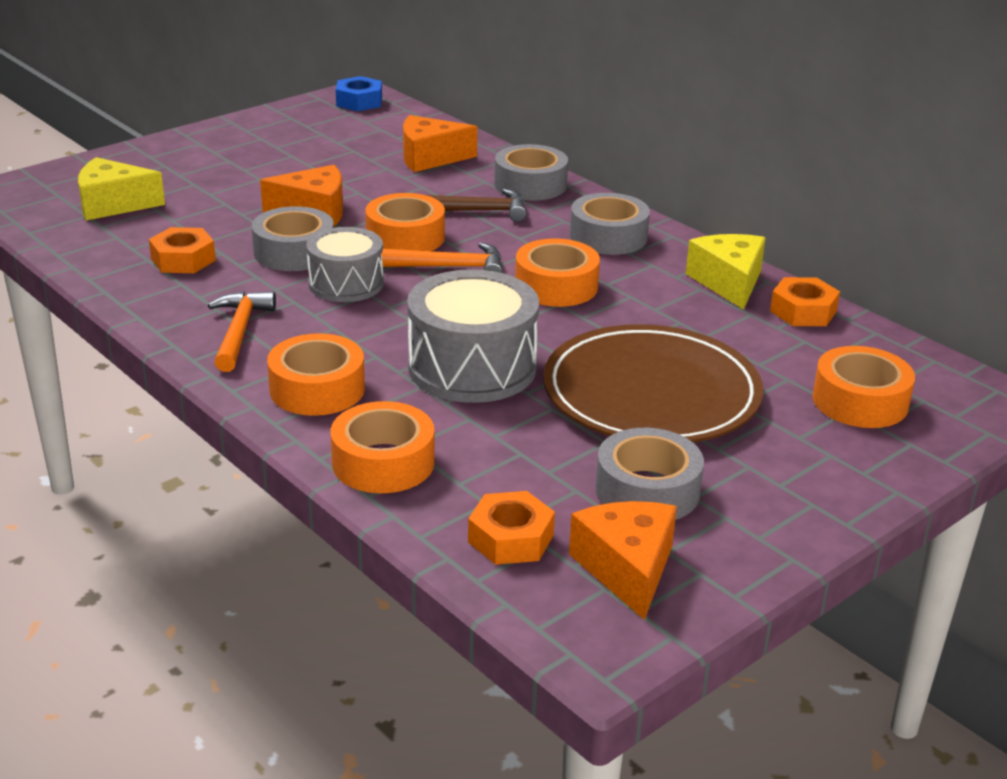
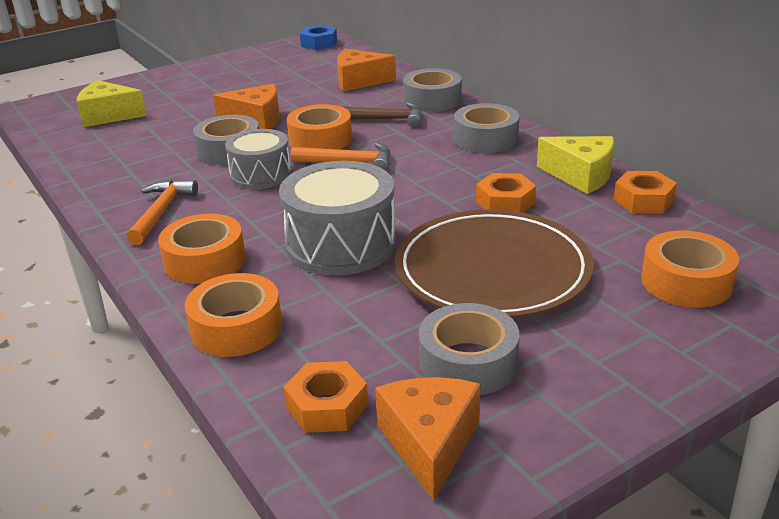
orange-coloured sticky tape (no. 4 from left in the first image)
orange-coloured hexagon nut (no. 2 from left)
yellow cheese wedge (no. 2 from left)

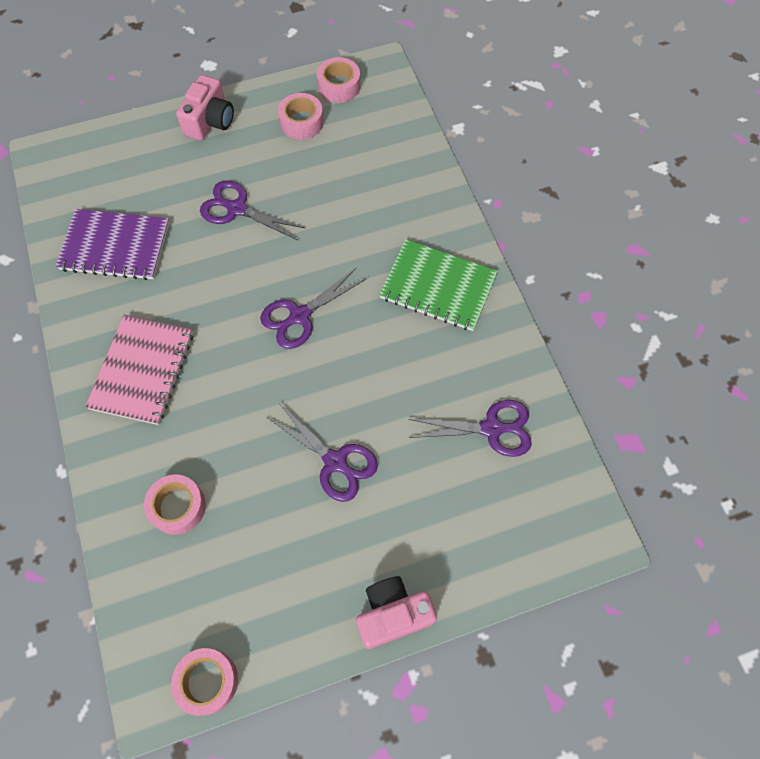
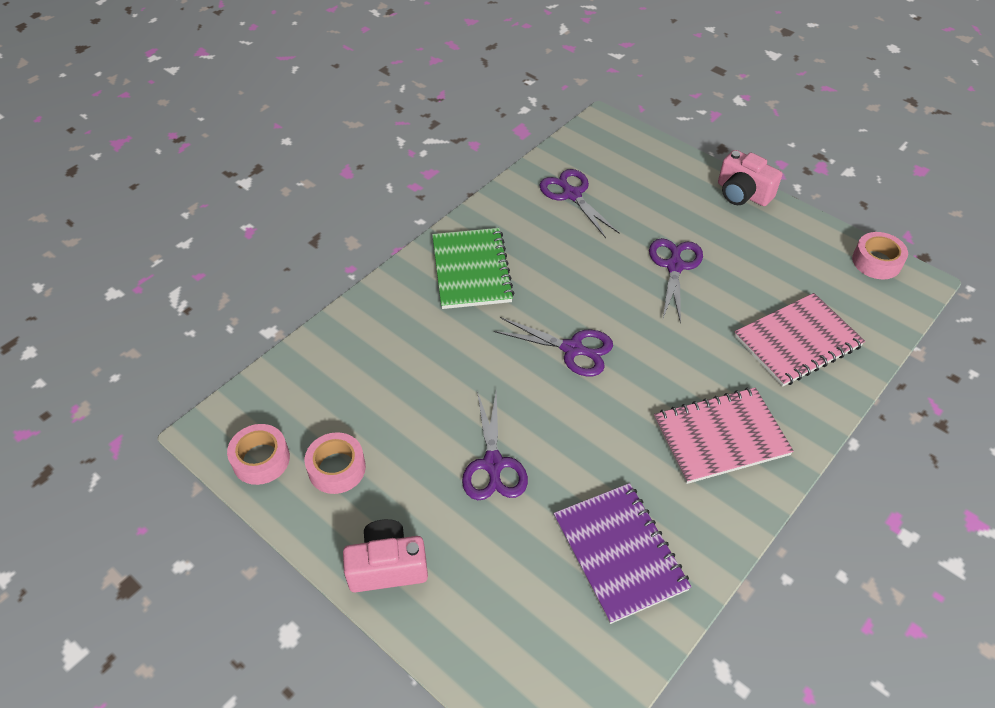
pink notepad (no. 2 from left)

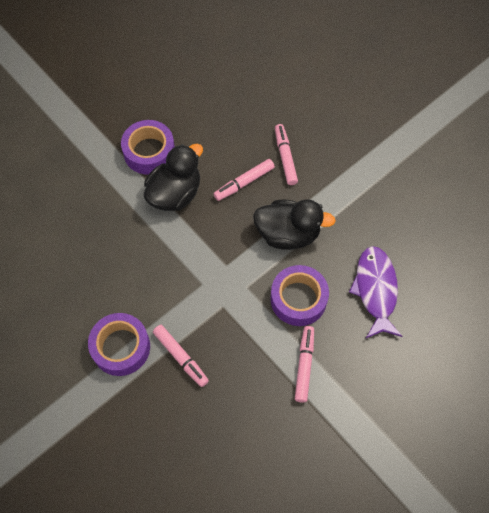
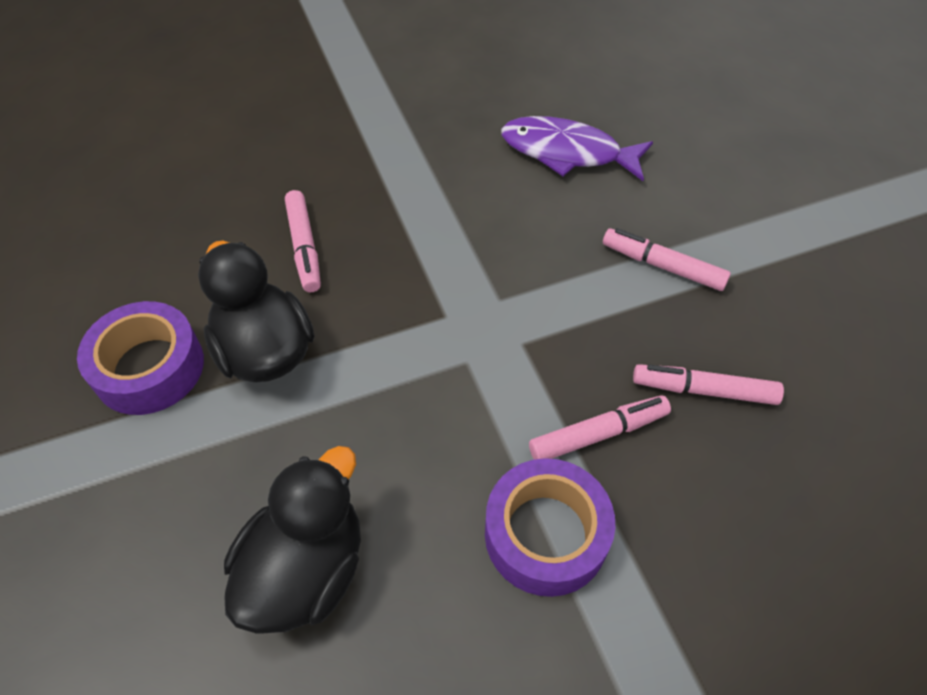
royal purple sticky tape (no. 3 from left in the first image)
jet-black duck (no. 2 from left)
pink marker (no. 4 from left)

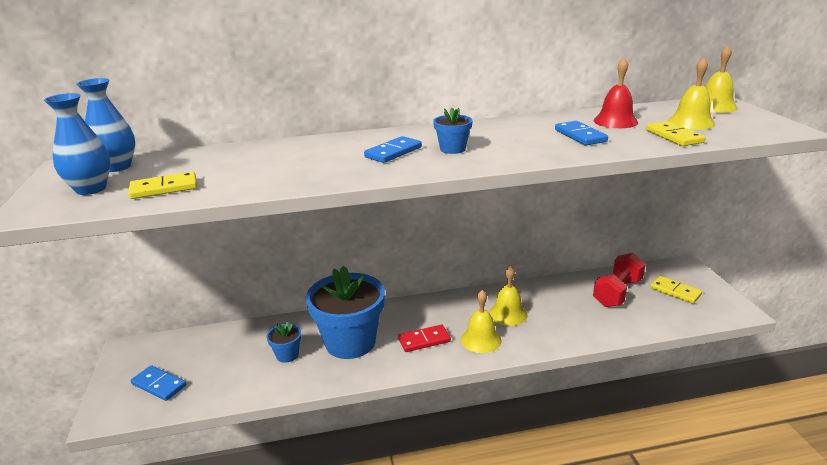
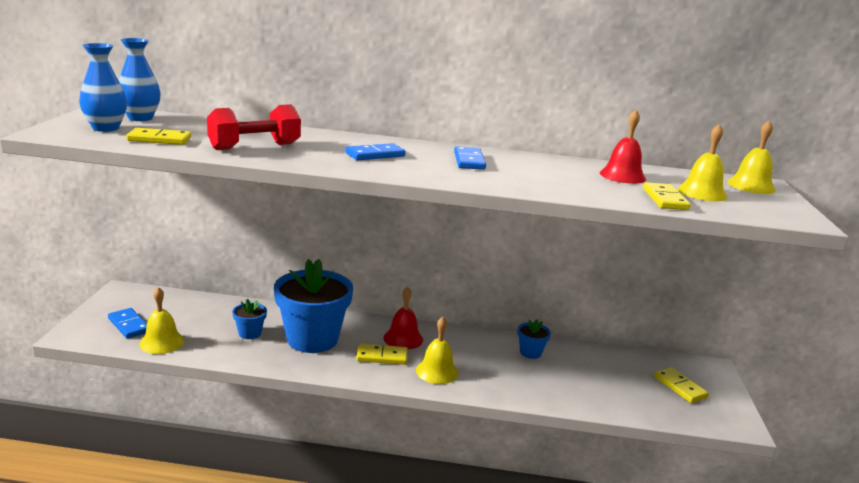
crimson hand bell (no. 1 from left)
blue flower pot (no. 3 from left)
yellow hand bell (no. 1 from left)
blue domino (no. 3 from left)
crimson hand weight
yellow domino (no. 2 from left)

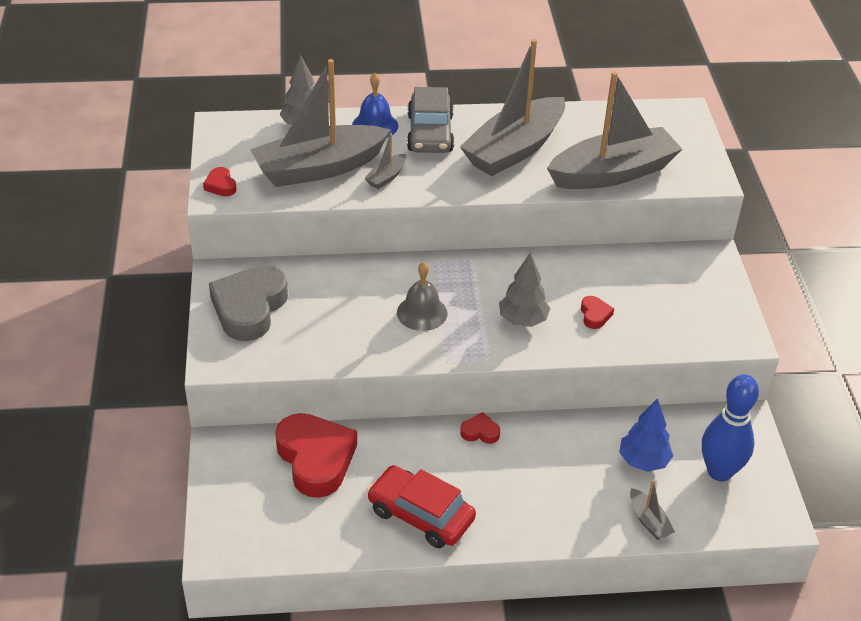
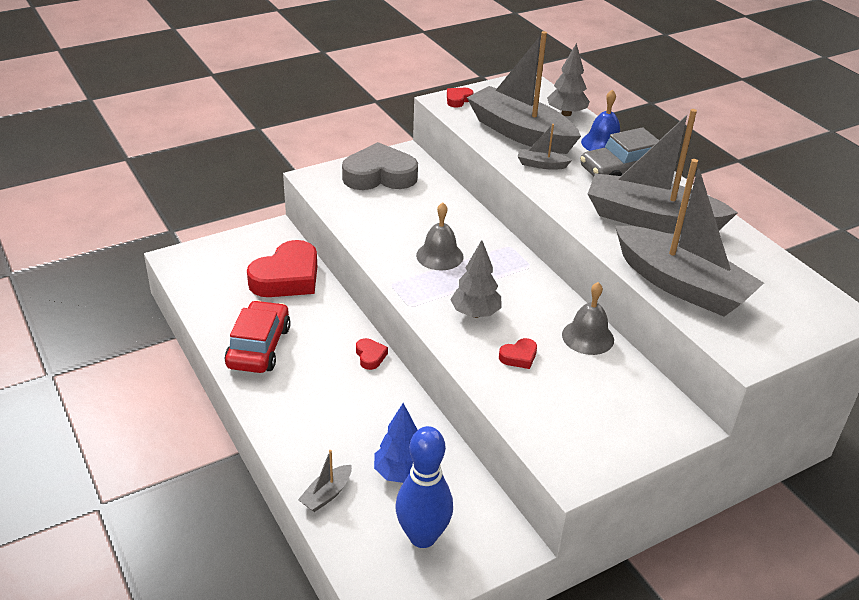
ash-grey hand bell (no. 2 from left)

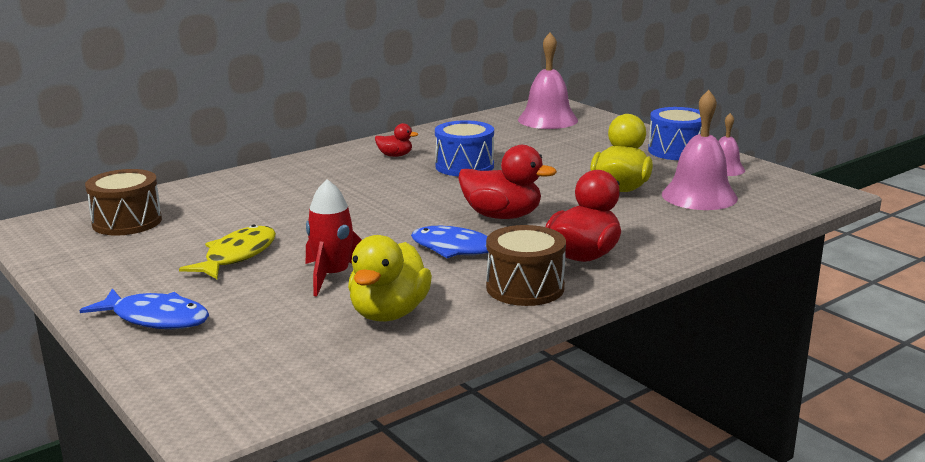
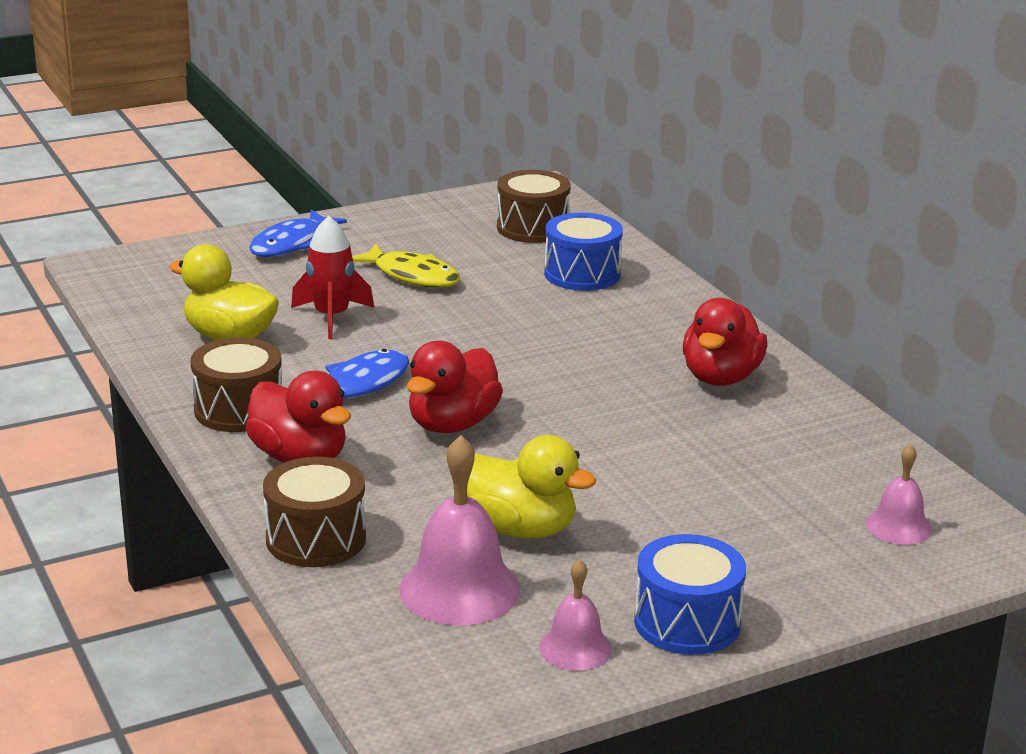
dark brown toy drum (no. 2 from left)
blue toy drum (no. 1 from left)
crimson duck (no. 3 from left)
pink hand bell (no. 3 from left)

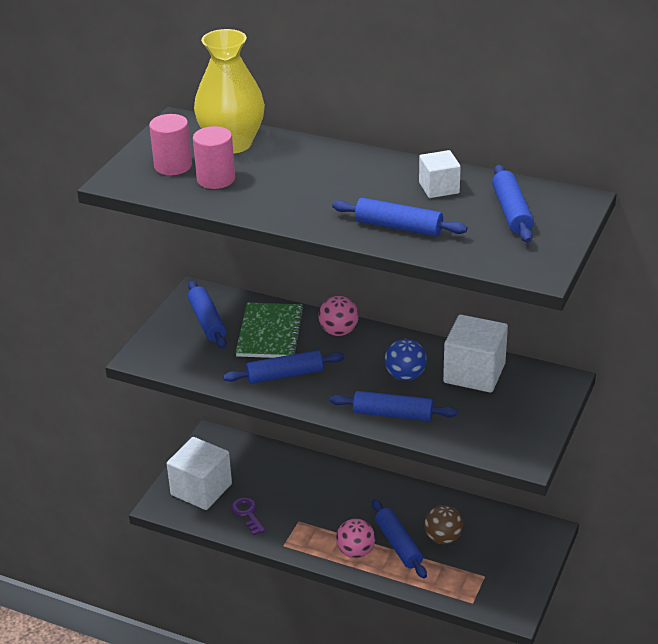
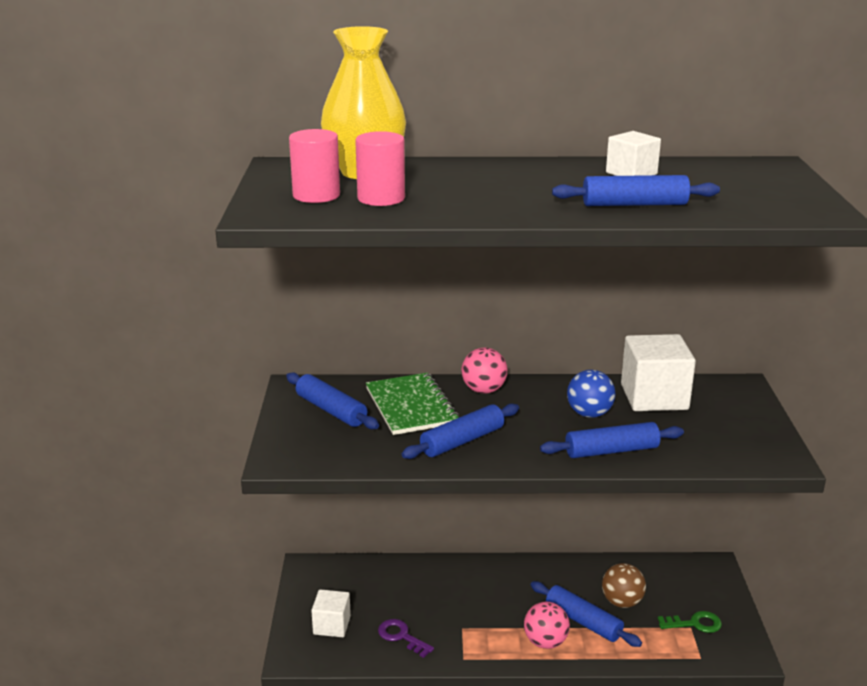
blue pastry roller (no. 6 from left in the first image)
leaf-green latchkey
snow-white solid cube (no. 1 from left)

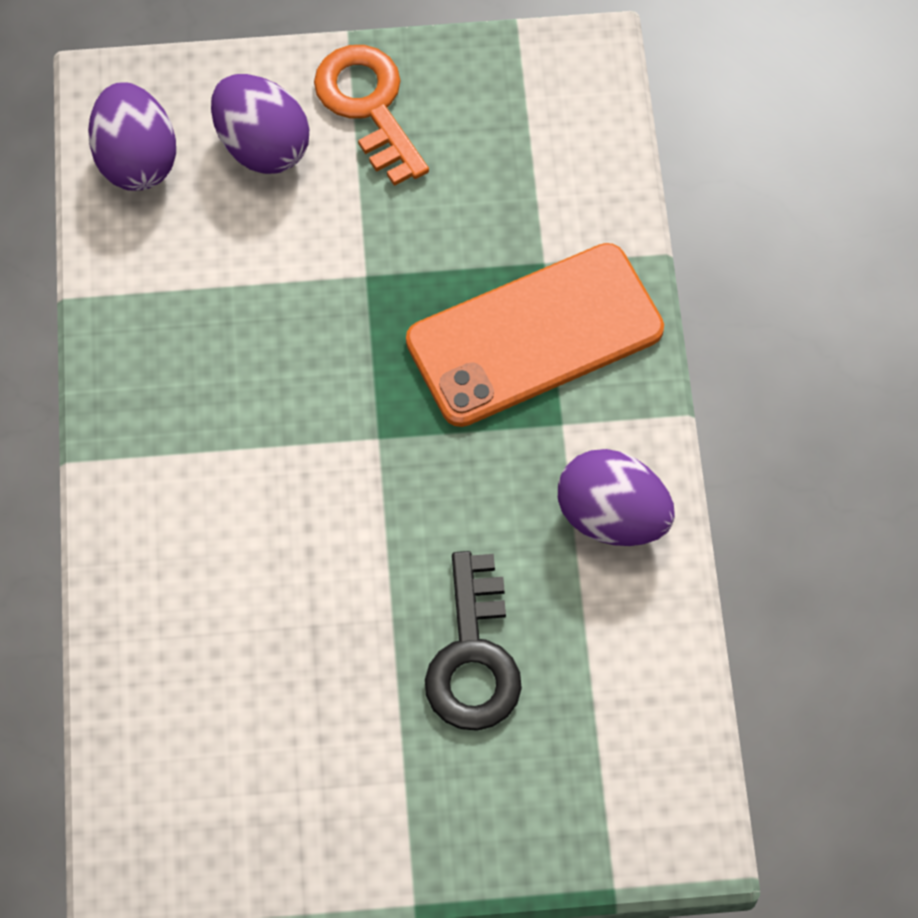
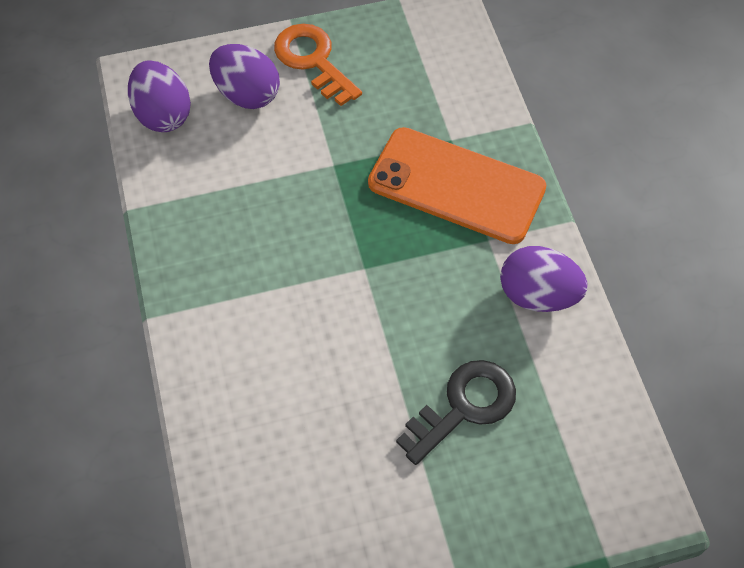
orange-coloured phone
jet-black latchkey

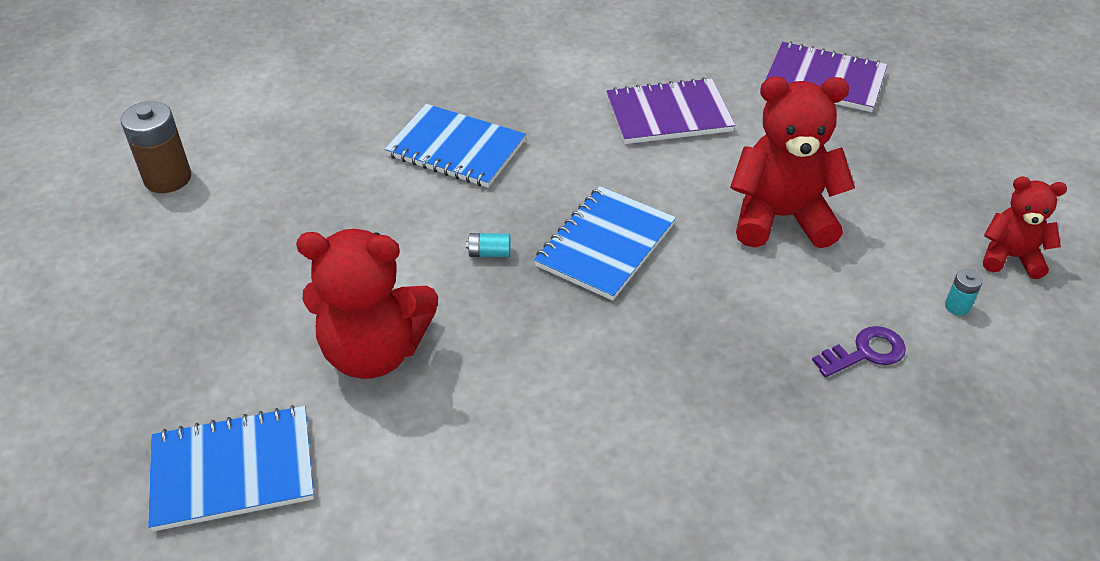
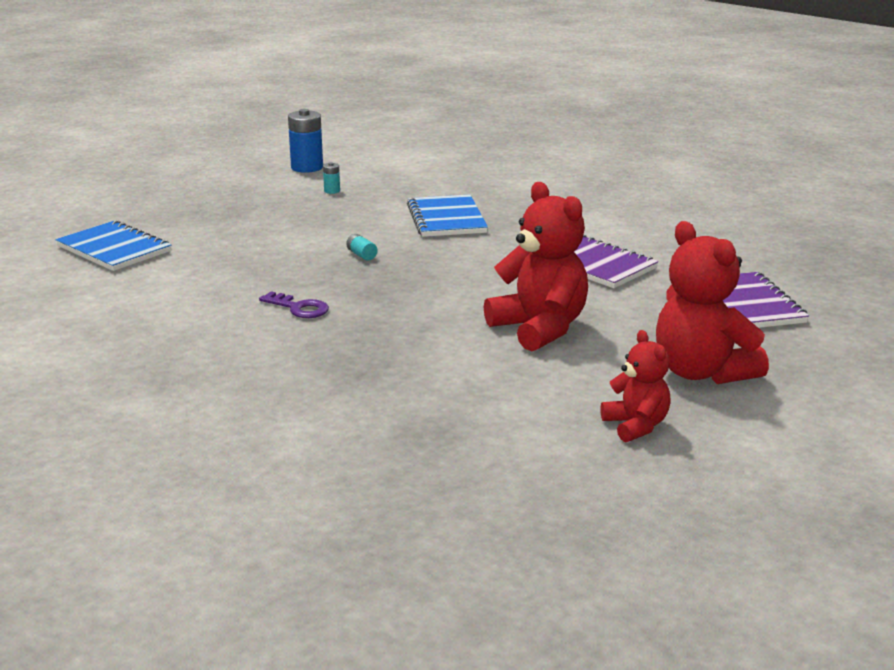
blue notepad (no. 3 from left in the first image)
crimson teddy bear (no. 3 from left)
royal purple latchkey
teal AA battery (no. 1 from left)
blue AA battery

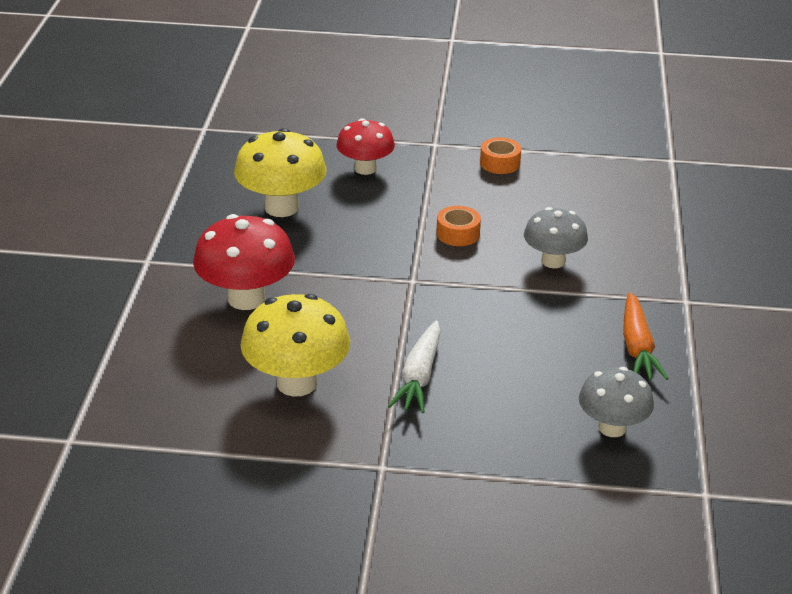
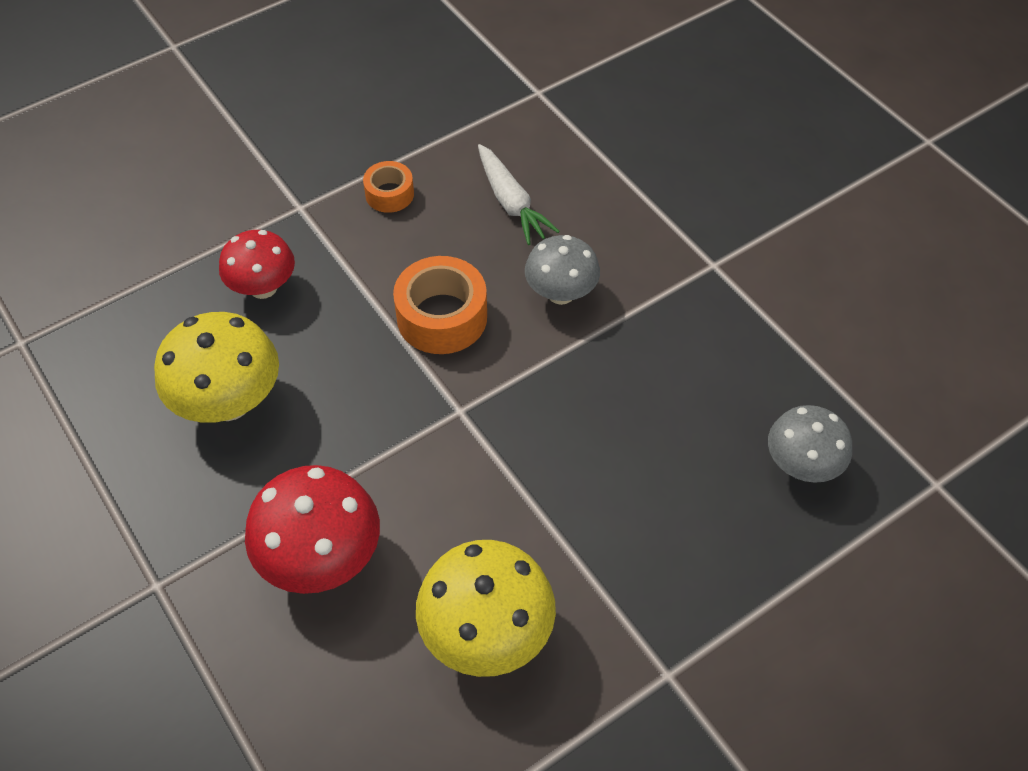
orange-coloured toy carrot
snow-white toy carrot
orange-coloured sticky tape (no. 2 from left)

